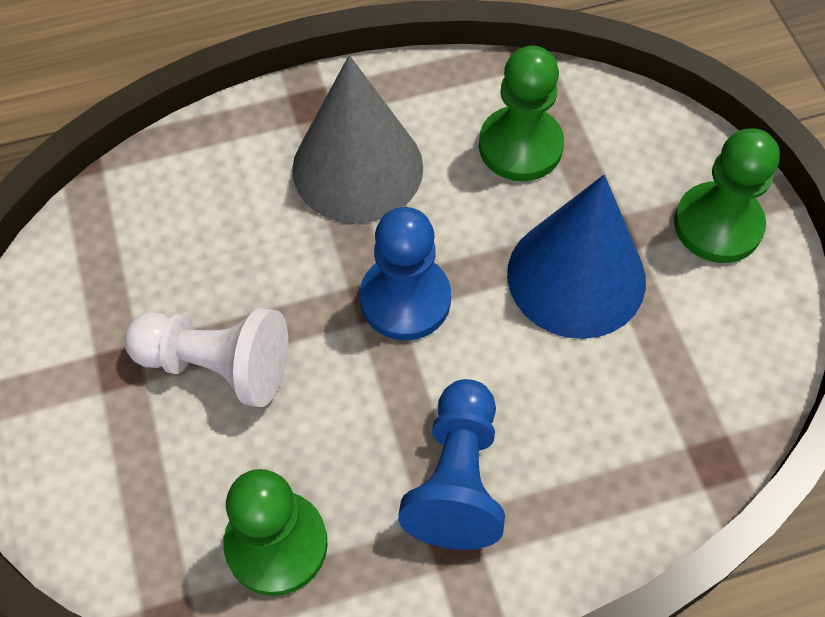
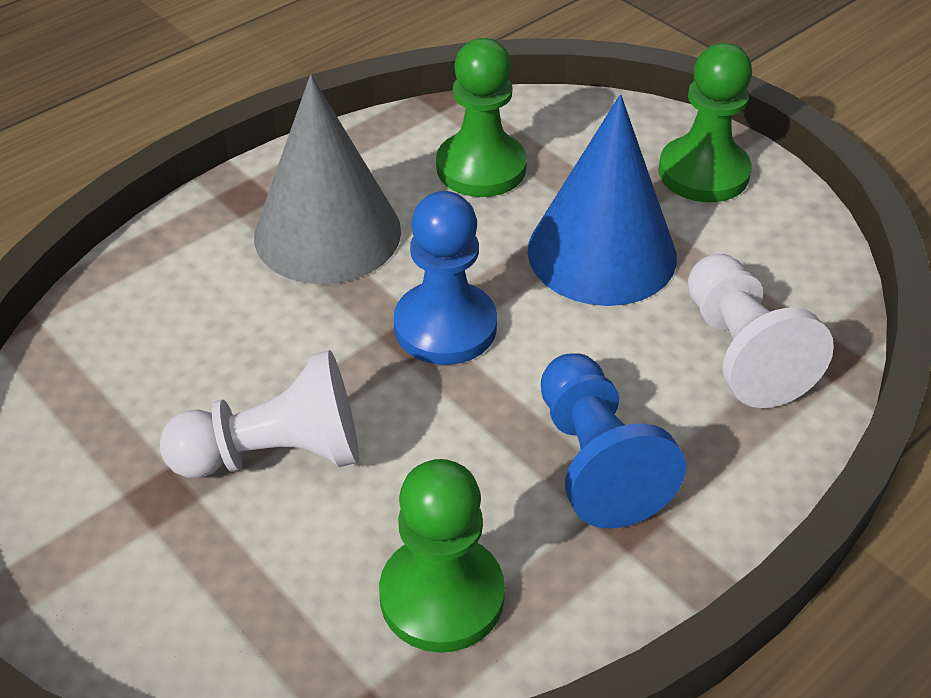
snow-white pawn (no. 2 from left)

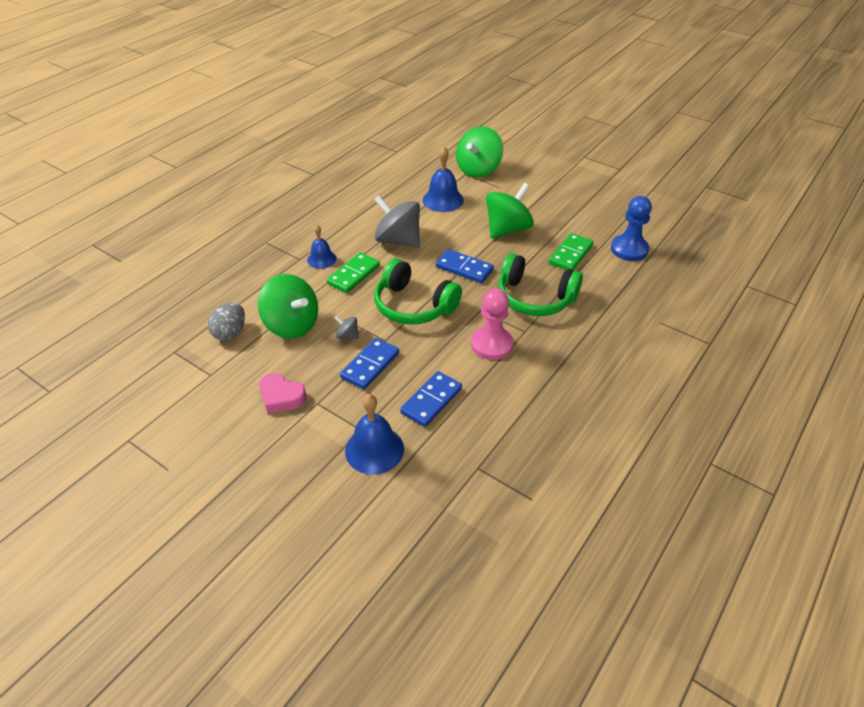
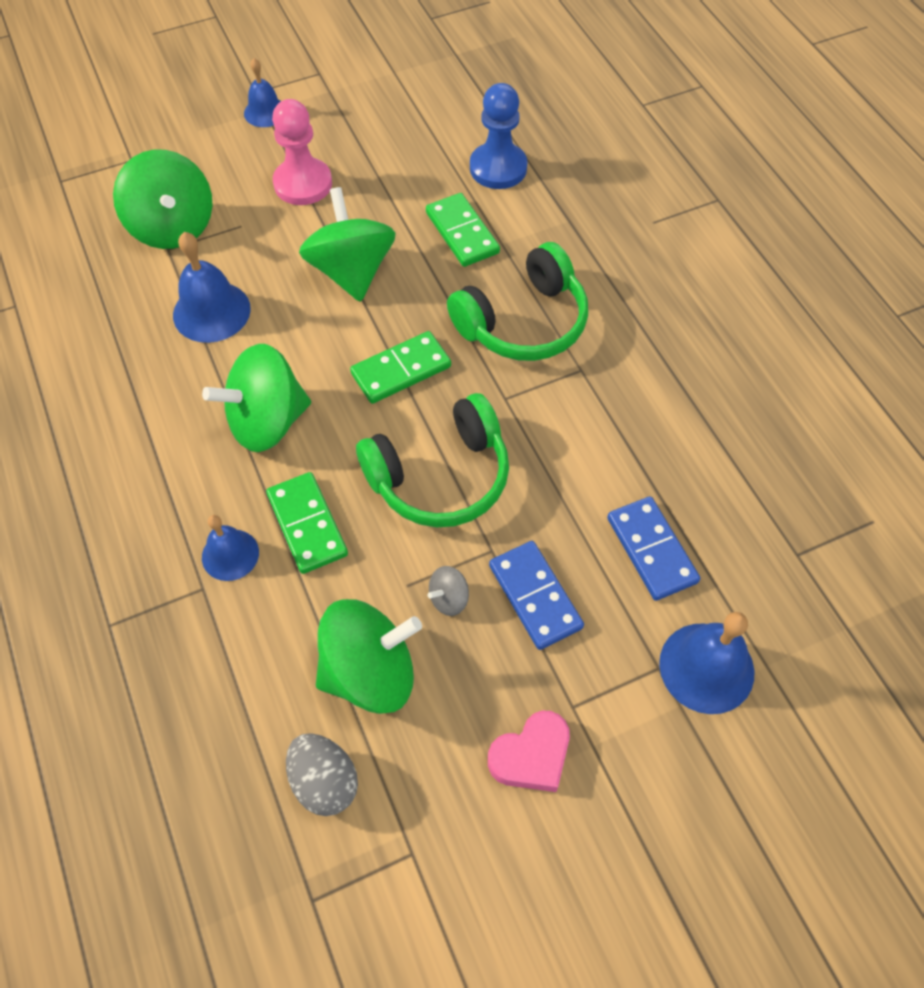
blue hand bell (no. 3 from left)
pink pawn
leaf-green toy top (no. 2 from left)
leaf-green domino (no. 2 from left)

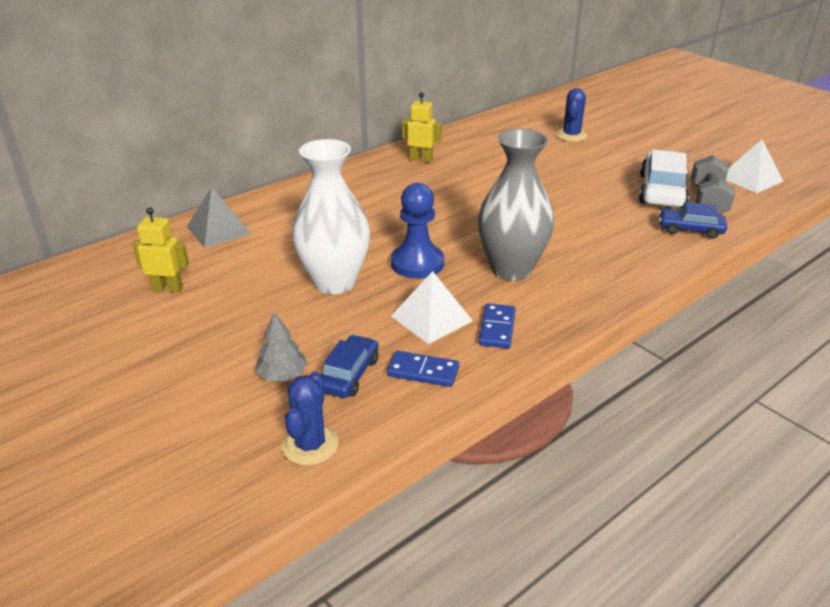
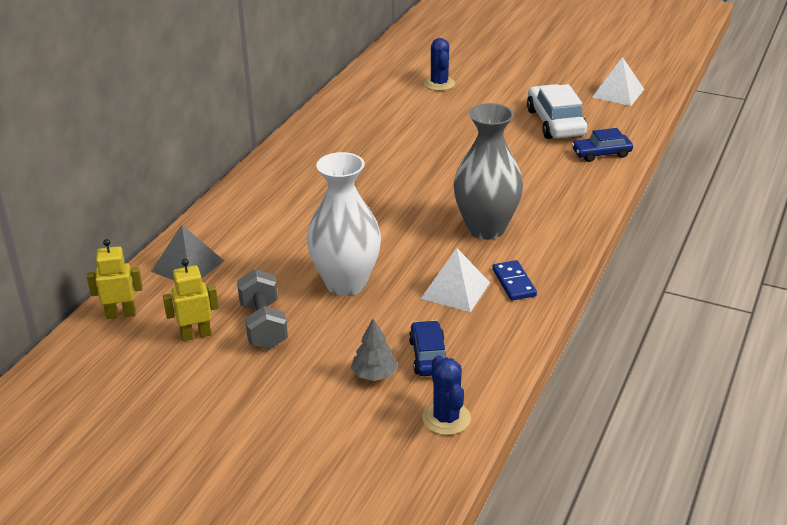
blue domino (no. 1 from left in the first image)
blue pawn
yellow toy robot (no. 1 from left)
ash-grey hand weight

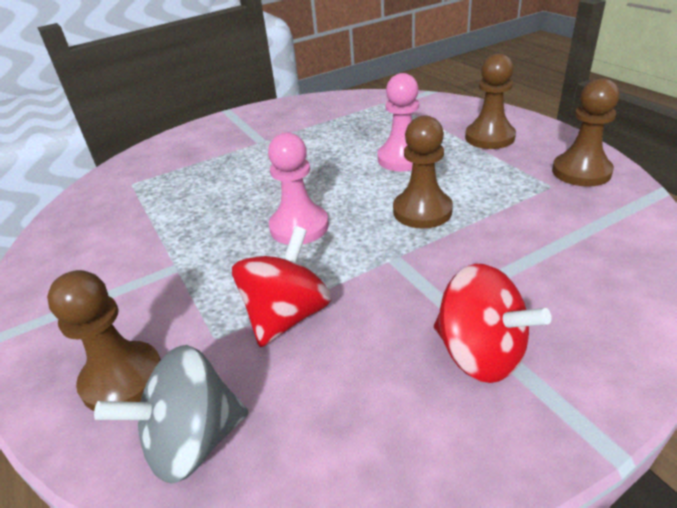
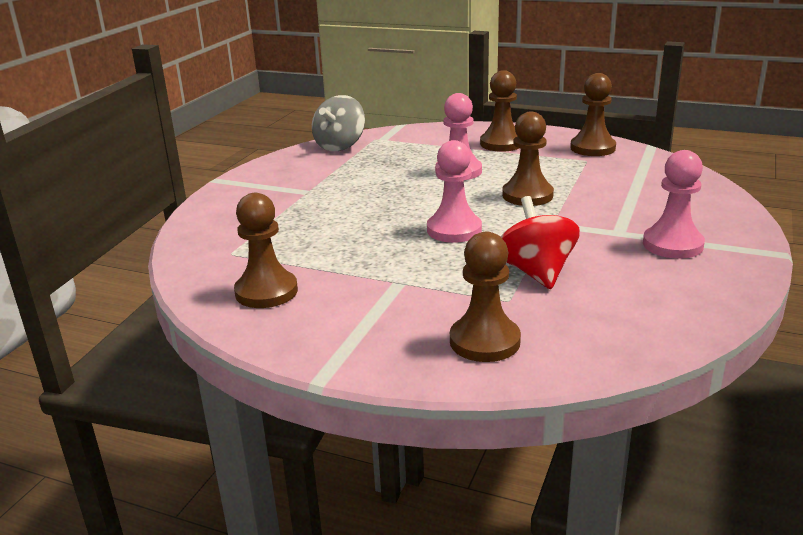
dark brown pawn (no. 1 from left)
ash-grey toy top
pink pawn (no. 3 from left)

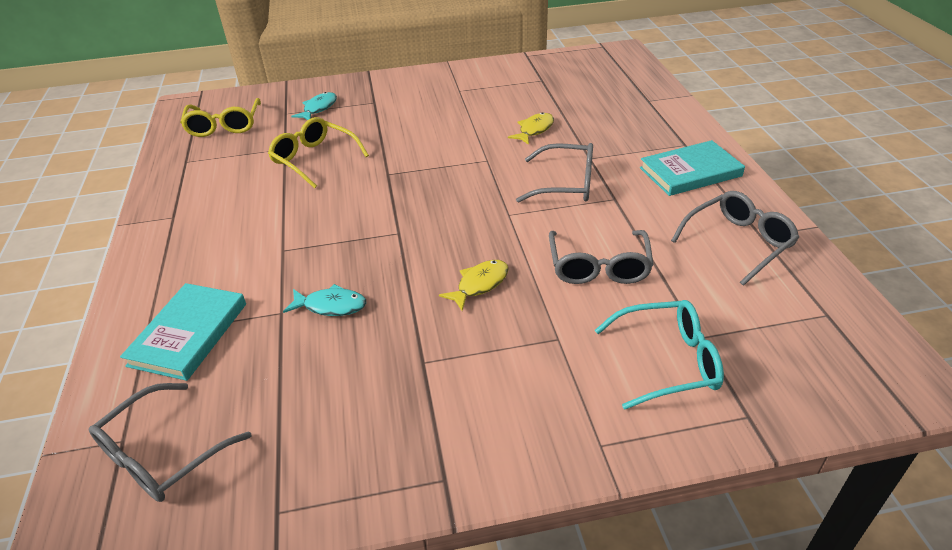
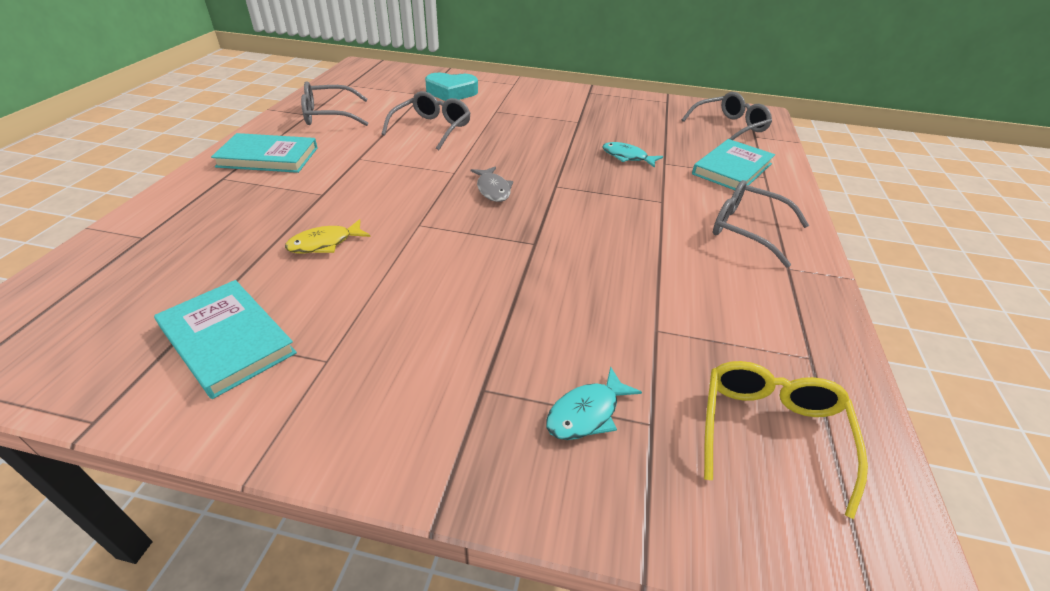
yellow spectacles (no. 2 from left in the first image)
yellow fish figure (no. 1 from left in the first image)
teal hardcover (no. 1 from left)
ash-grey fish figure
ash-grey spectacles (no. 4 from left)
teal heart

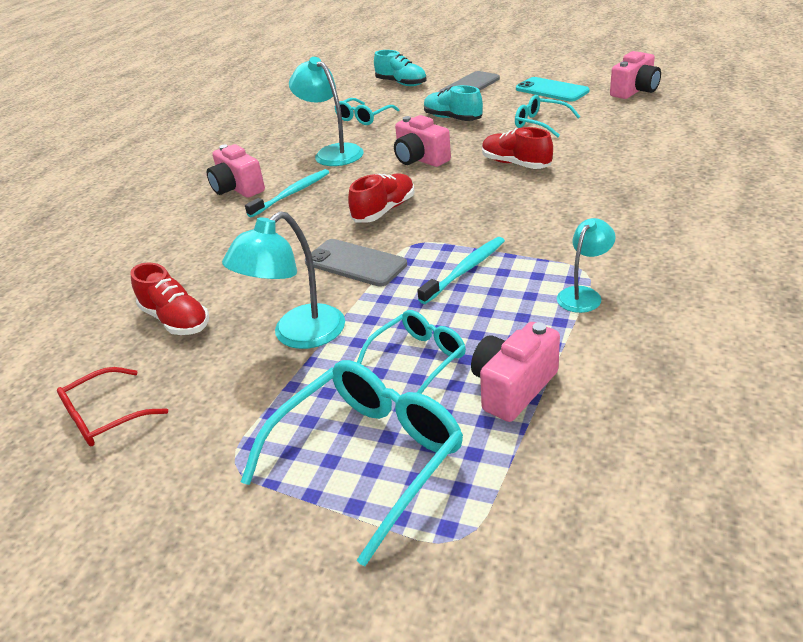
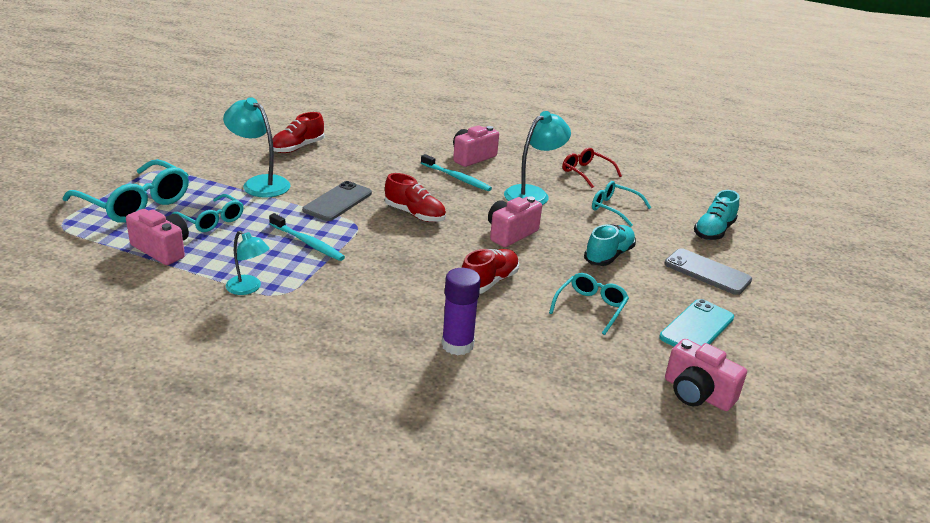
royal purple glue
crimson spectacles

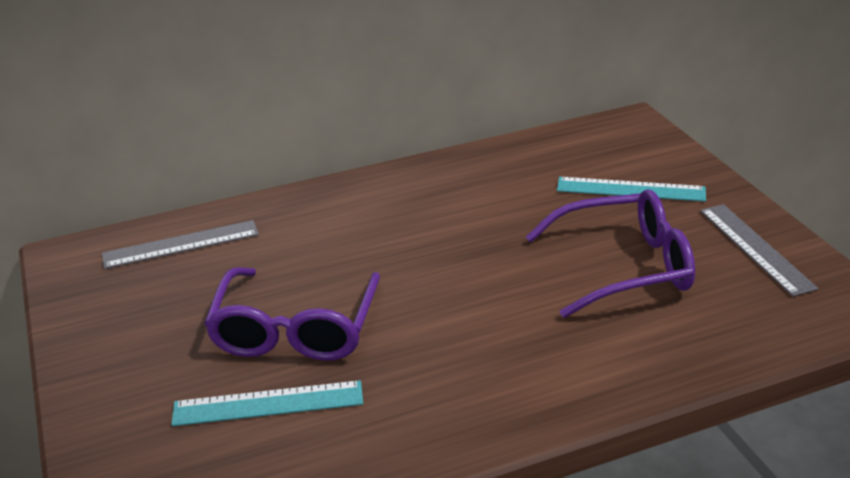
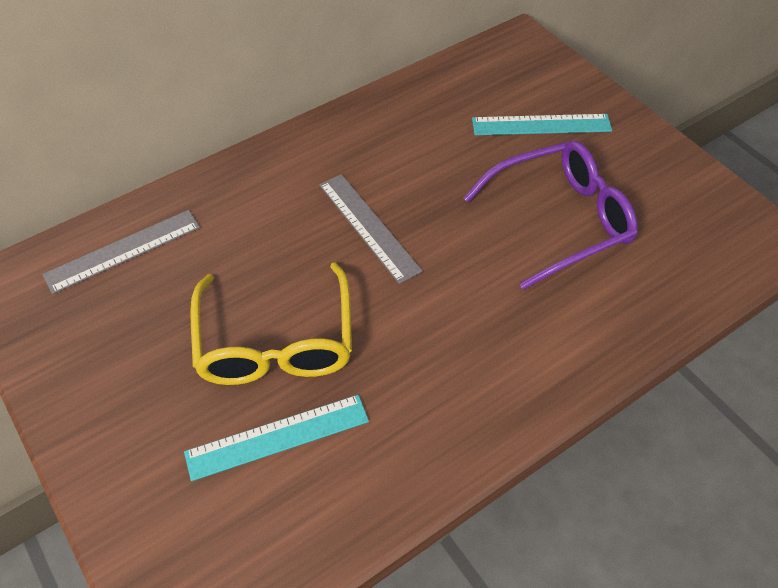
ash-grey ruler (no. 2 from left)
yellow spectacles

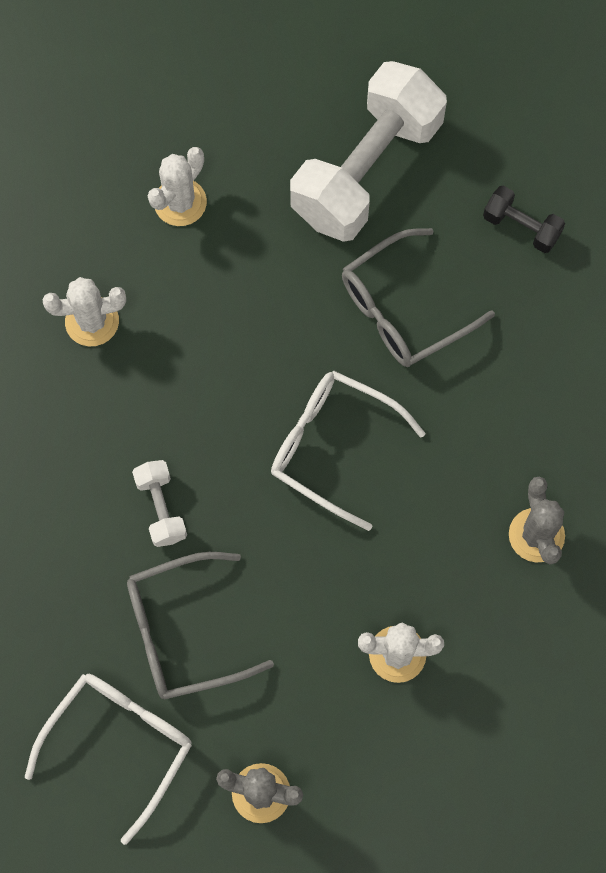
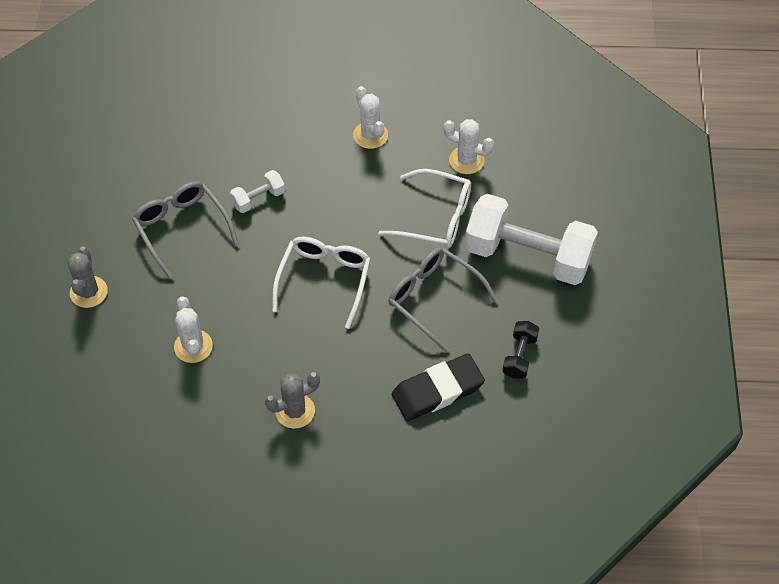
jet-black gum eraser
snow-white spectacles (no. 2 from left)

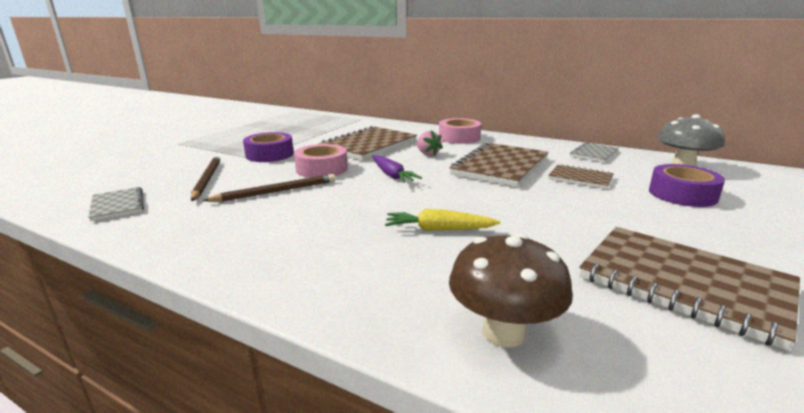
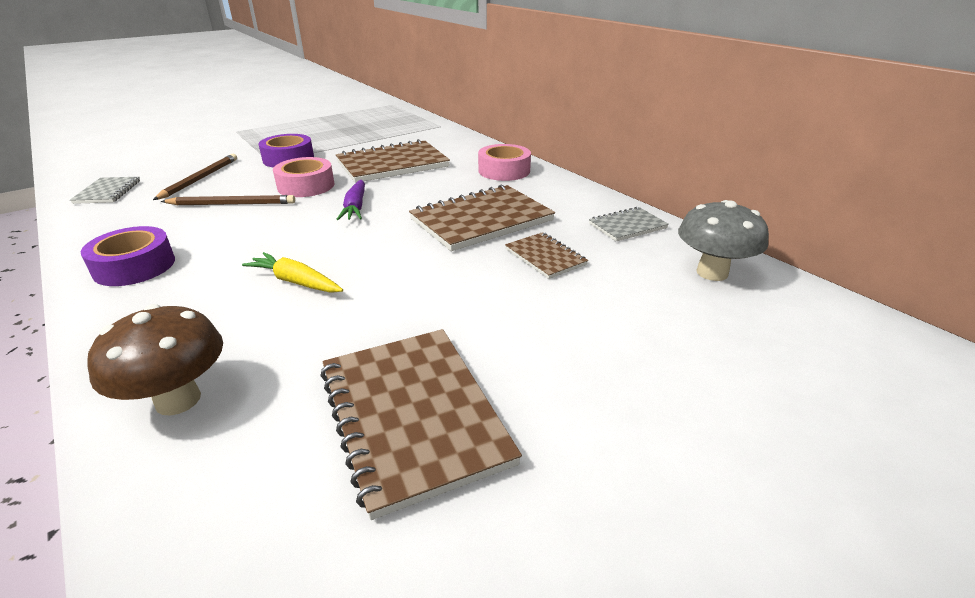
pink strawberry
royal purple sticky tape (no. 1 from left)

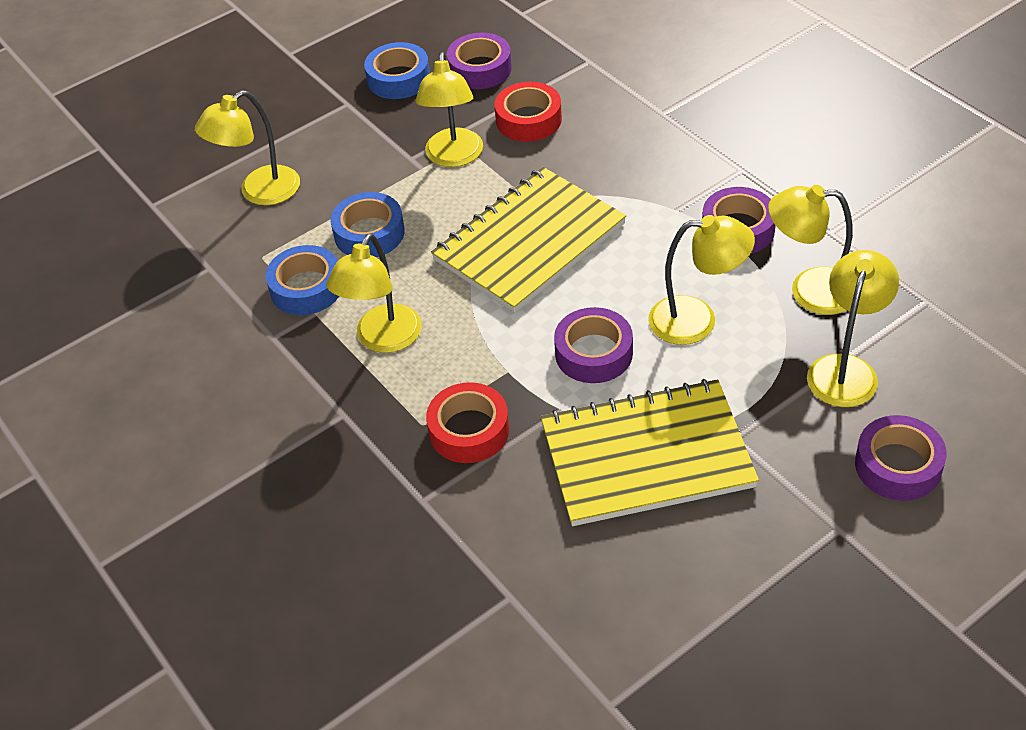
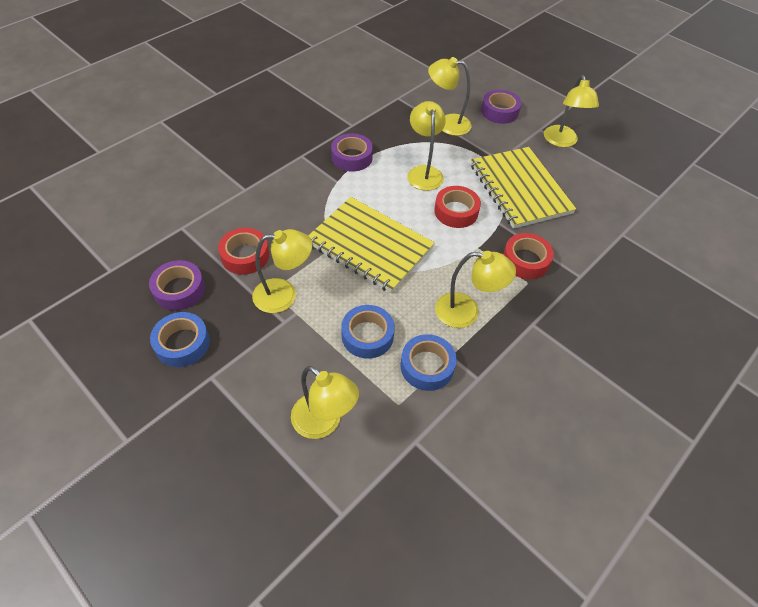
yellow lamp (no. 6 from left)
crimson sticky tape (no. 2 from left)

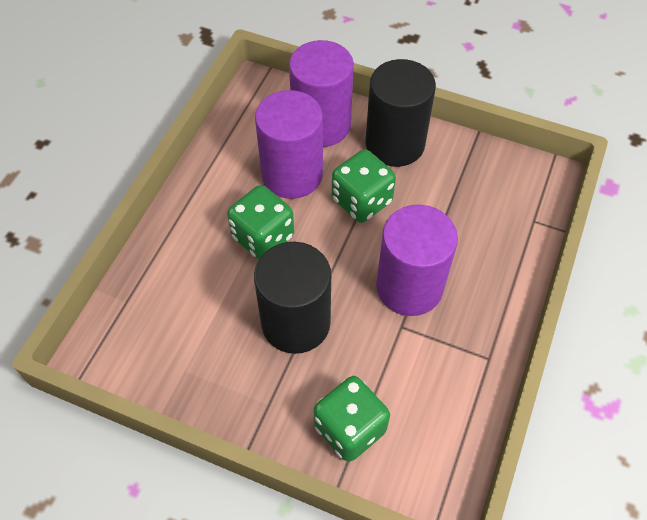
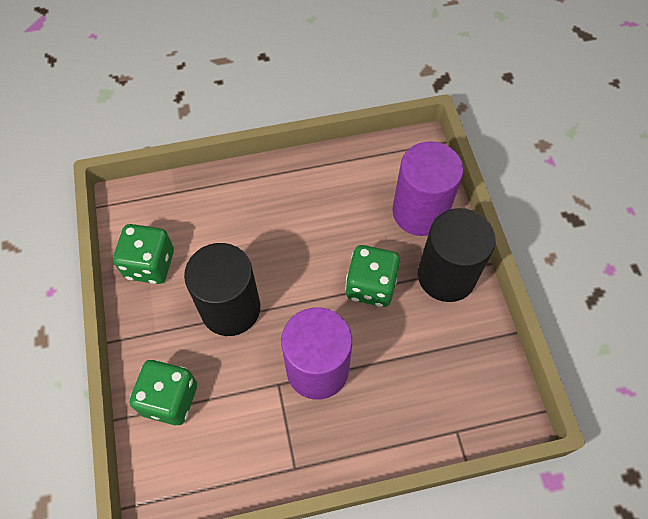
royal purple cylinder shape (no. 1 from left in the first image)
leaf-green dice (no. 1 from left)

